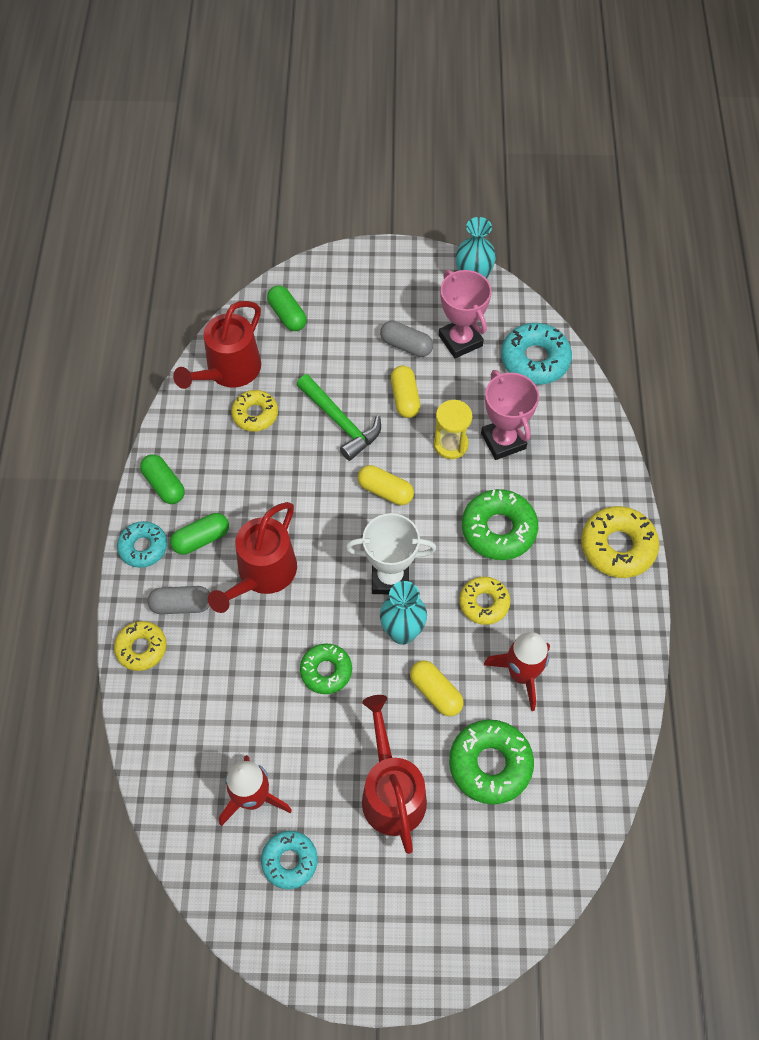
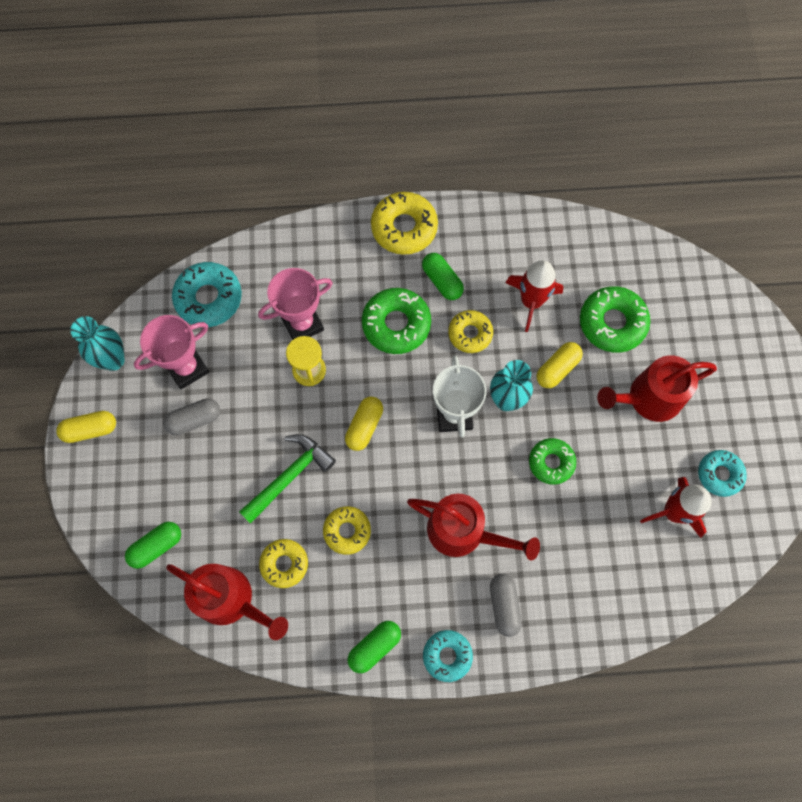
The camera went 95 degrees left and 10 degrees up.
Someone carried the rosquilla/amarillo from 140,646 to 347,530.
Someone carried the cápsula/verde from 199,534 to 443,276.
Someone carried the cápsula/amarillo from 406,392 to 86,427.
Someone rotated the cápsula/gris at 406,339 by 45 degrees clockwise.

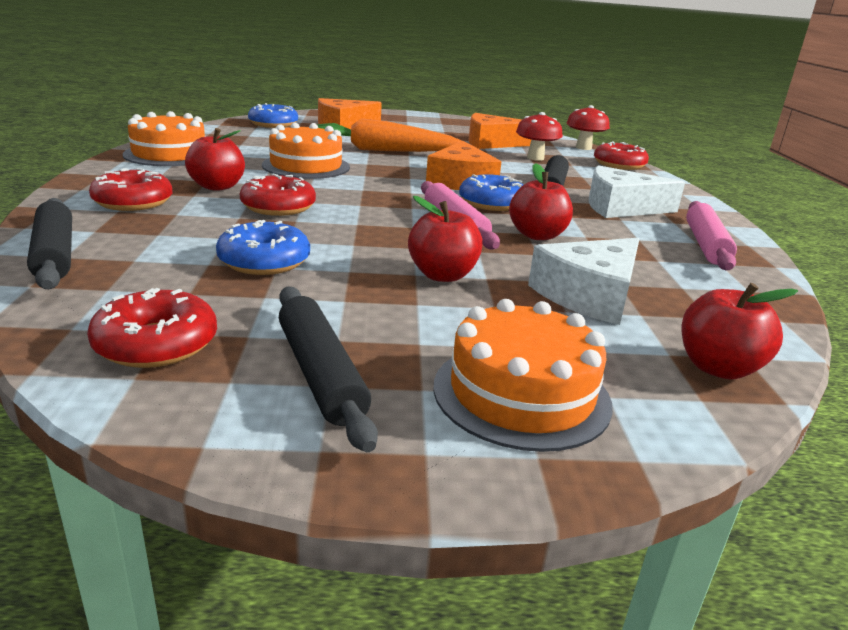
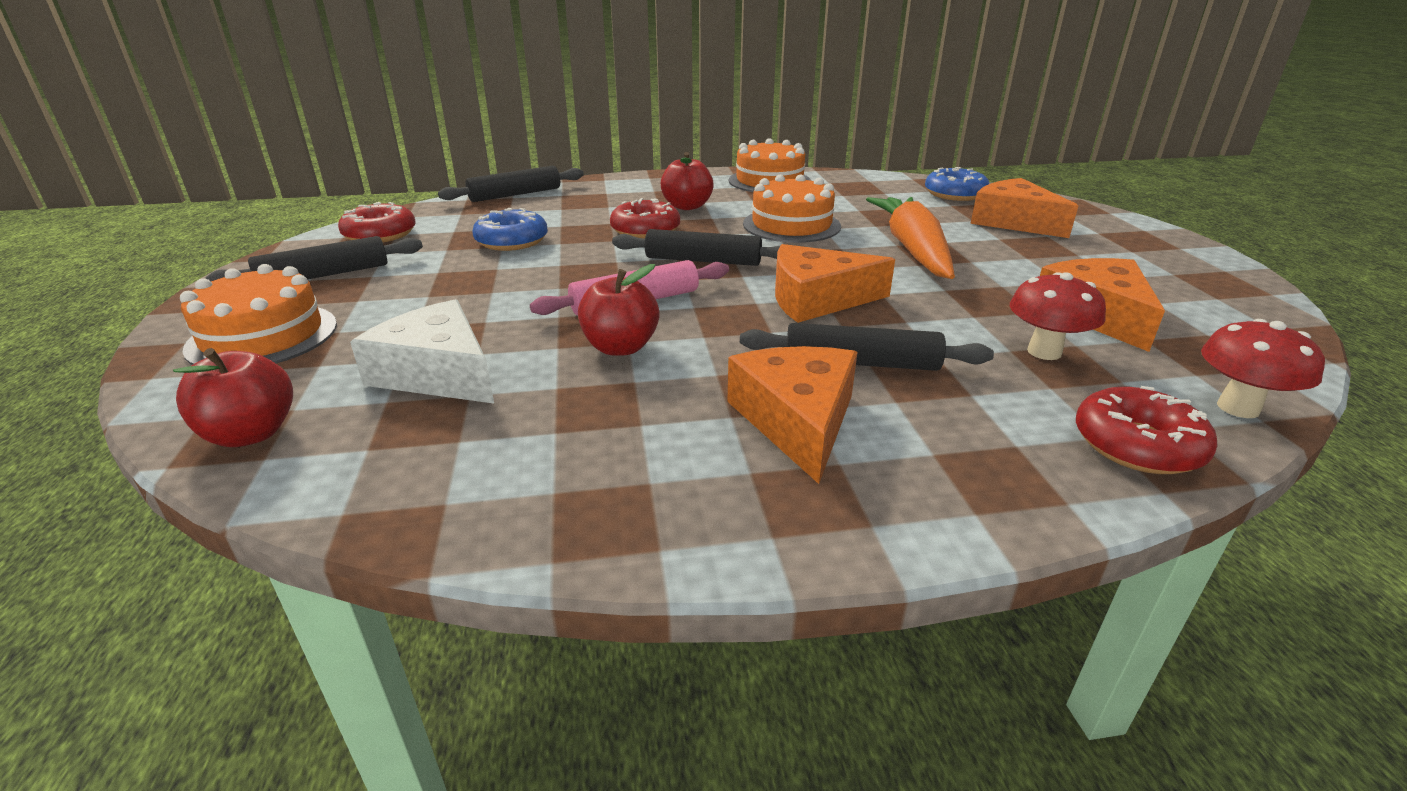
The camera went 85 degrees right and 5 degrees up.
Someone took away the rosquilla/rojo at 131,189.
Someone took away the manzana/rojo at 445,239.
Someone took away the rosquilla/azul at 491,192.
Someone took away the rodillo/rosa at 711,235.
Someone put down the rodillo/negro at 696,247.
Someone repainted the queso/blanco at 637,191, which became the queso/naranja at 792,415.

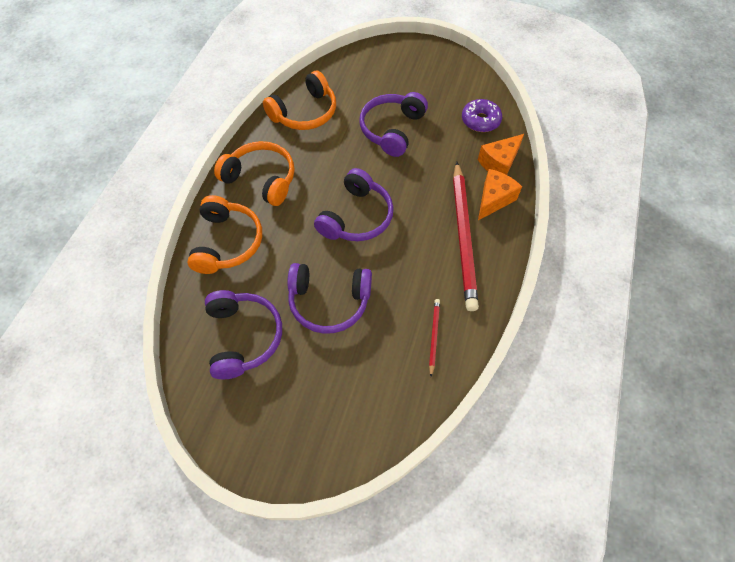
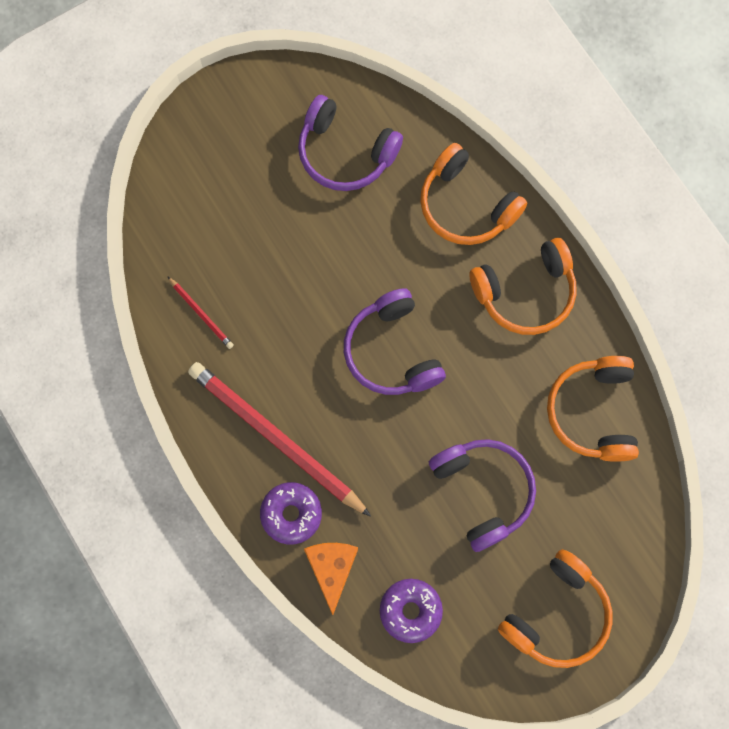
The camera went 130 degrees right and 15 degrees up.
Someone took away the auriculares/morado at 329,298.
Someone put down the auriculares/naranja at 555,608.
Someone swapped the queso/naranja at 500,194 for the rosquilla/morado at 291,513.

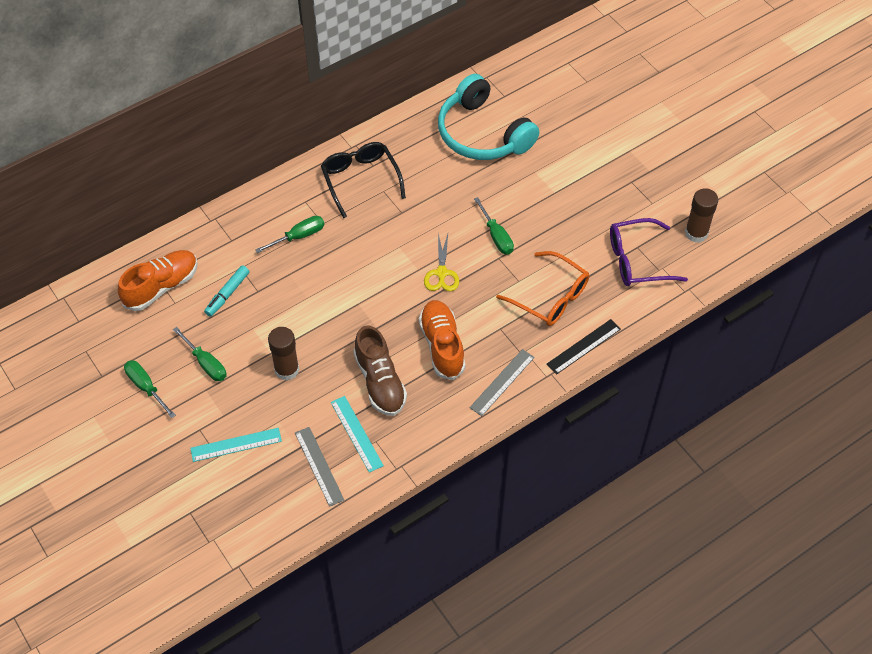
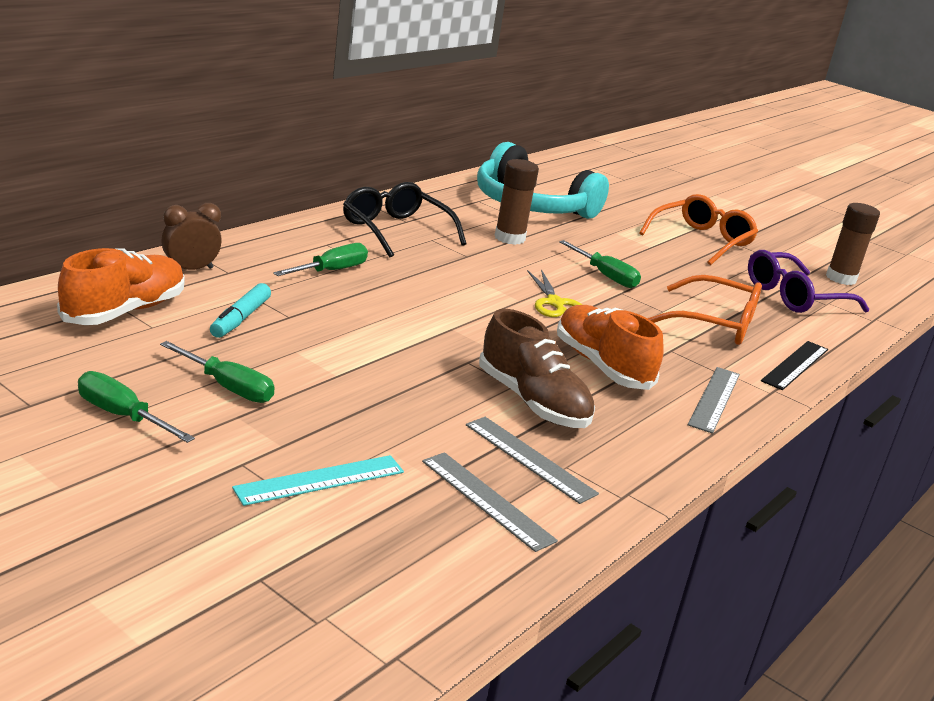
The camera went 20 degrees left and 30 degrees down.
Someone put down the despertador/marrón at 191,236.
Someone put down the gafas/naranja at 698,229.
Someone carried the barra de pegamento/marrón from 283,354 to 517,202.
Someone repainted the regla/turquesa at 357,434, which became the regla/gris at 532,460.

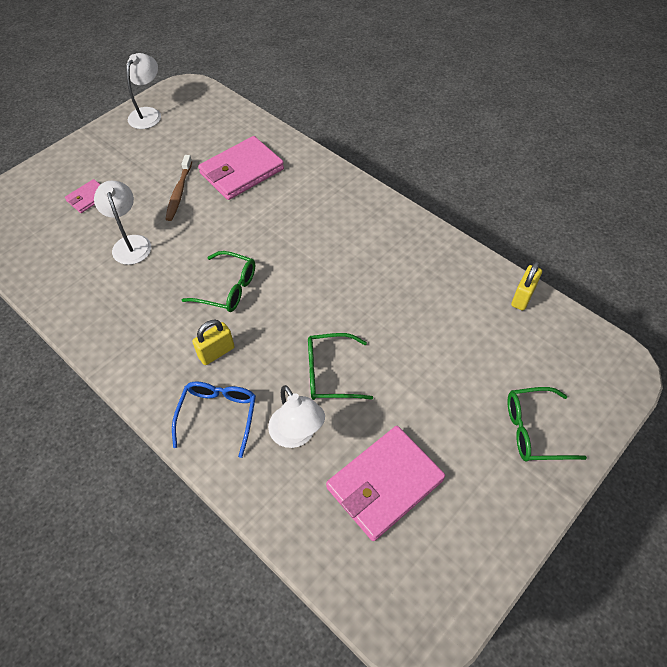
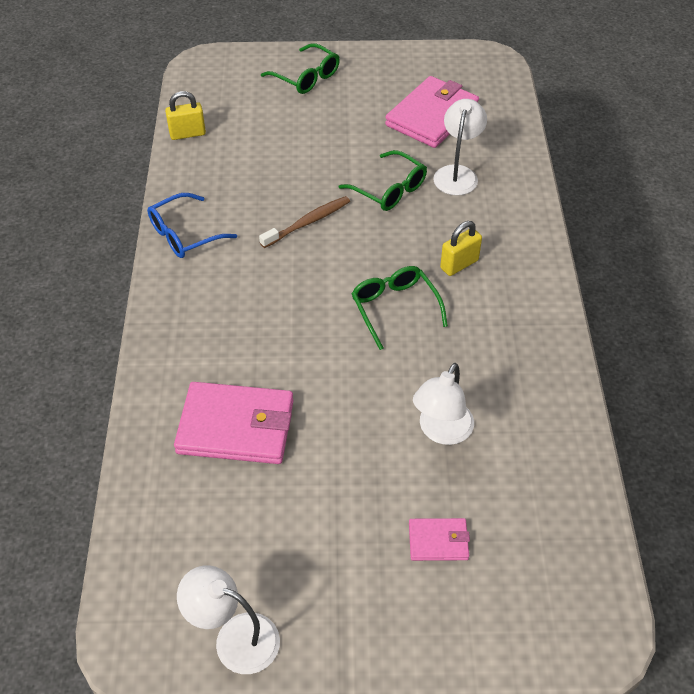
The camera went 135 degrees left and 5 degrees down.
Someone carried the cepillo de dientes/marrón from 178,188 to 304,222.
Someone carried the gafas/azul from 214,419 to 192,225.
Someone rotated the lámpara/blanco at 143,91 by 45 degrees clockwise.
Someone rotated the candado/amarillo at 213,342 by 45 degrees counterclockwise.
Someone rotated the cartera/rosa at 385,483 by 60 degrees counterclockwise.

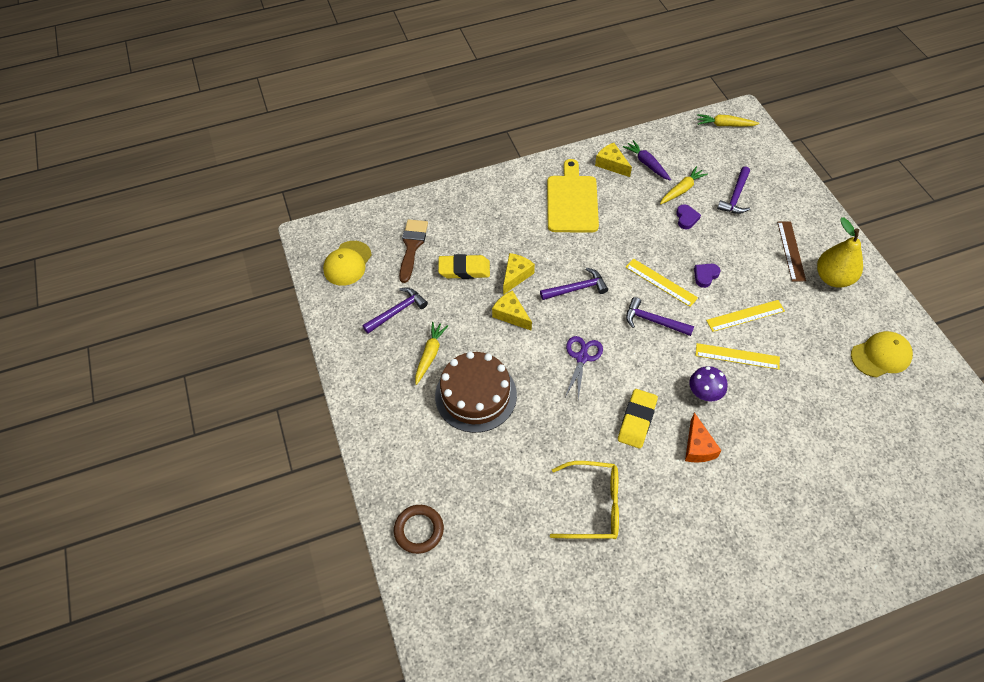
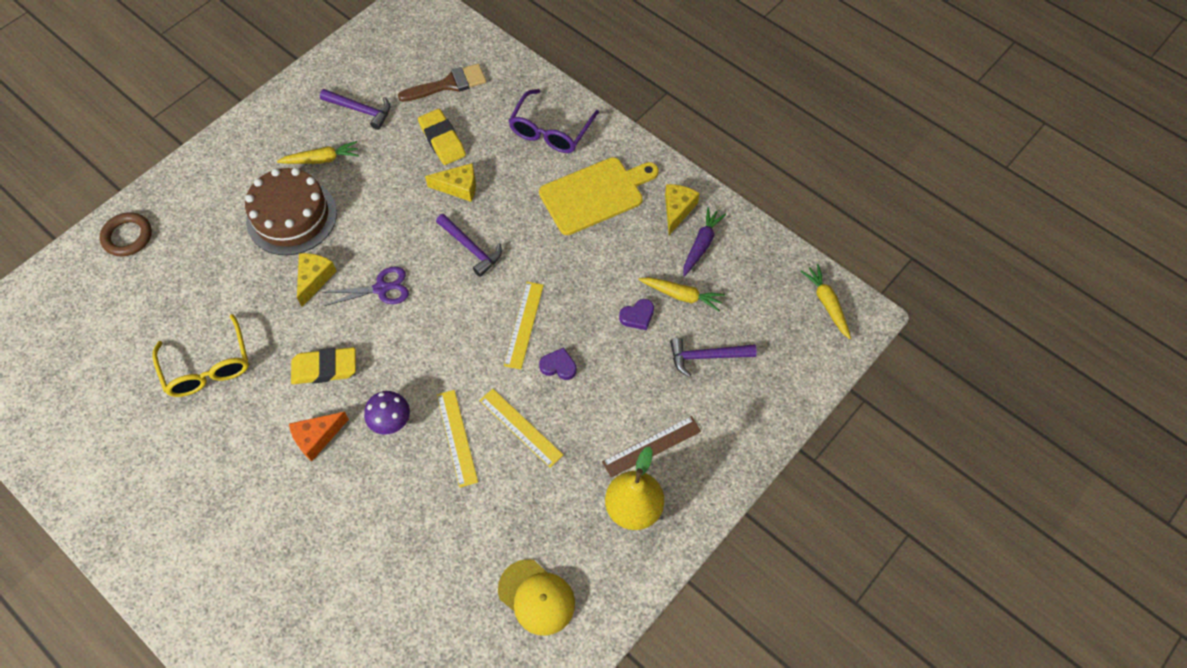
The camera went 60 degrees right and 5 degrees up.
Someone took away the gorra/amarillo at 347,263.
Someone took away the martillo/morado at 660,316.
Someone put down the gafas/morado at 554,121.
Someone carried the queso/amarillo from 512,310 to 317,280.

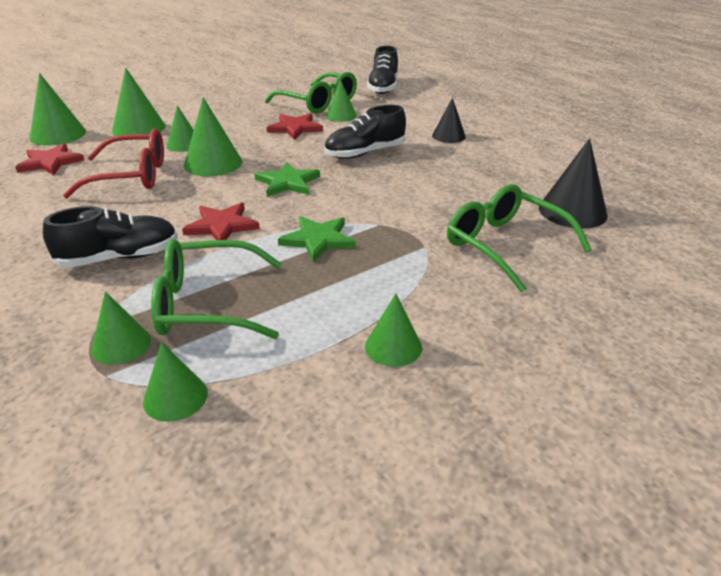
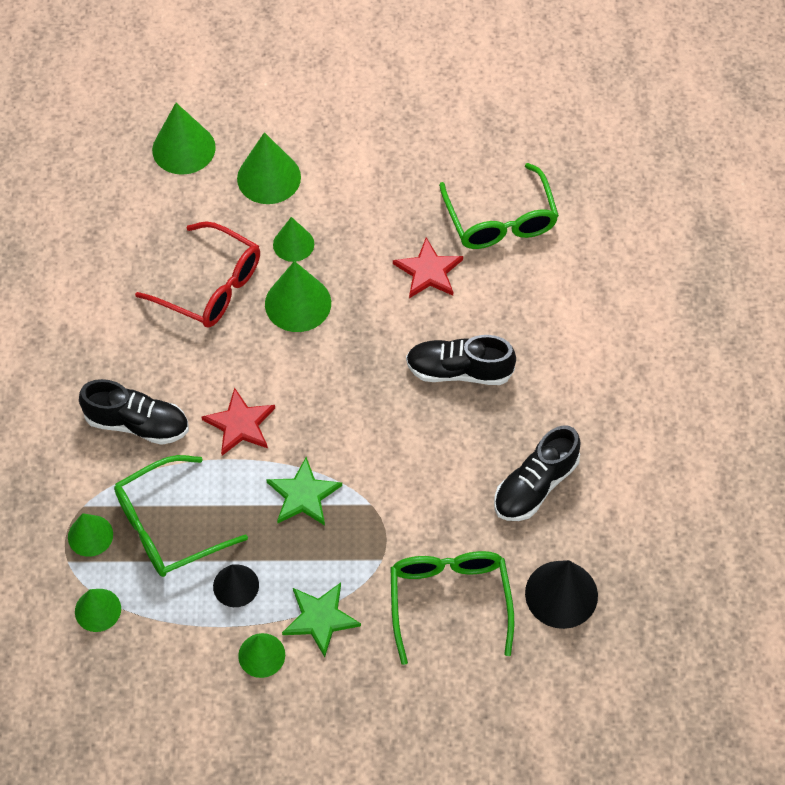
The camera went 35 degrees right and 25 degrees up.
Someone took away the estrella/rojo at 49,159.
Someone took away the cono/verde at 341,100.
Someone carried the estrella/verde from 287,179 to 321,620.
Someone carried the zapato/negro from 382,70 to 537,473.
Someone carried the cono/negro from 449,120 to 236,585.
Someone rotated the gafas/verde at 216,289 by 60 degrees counterclockwise.

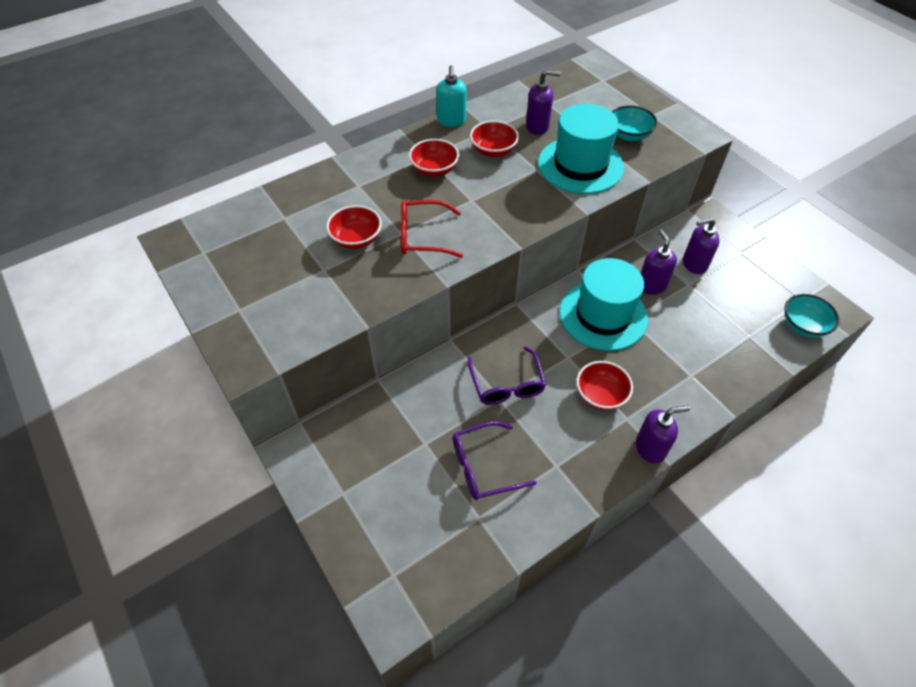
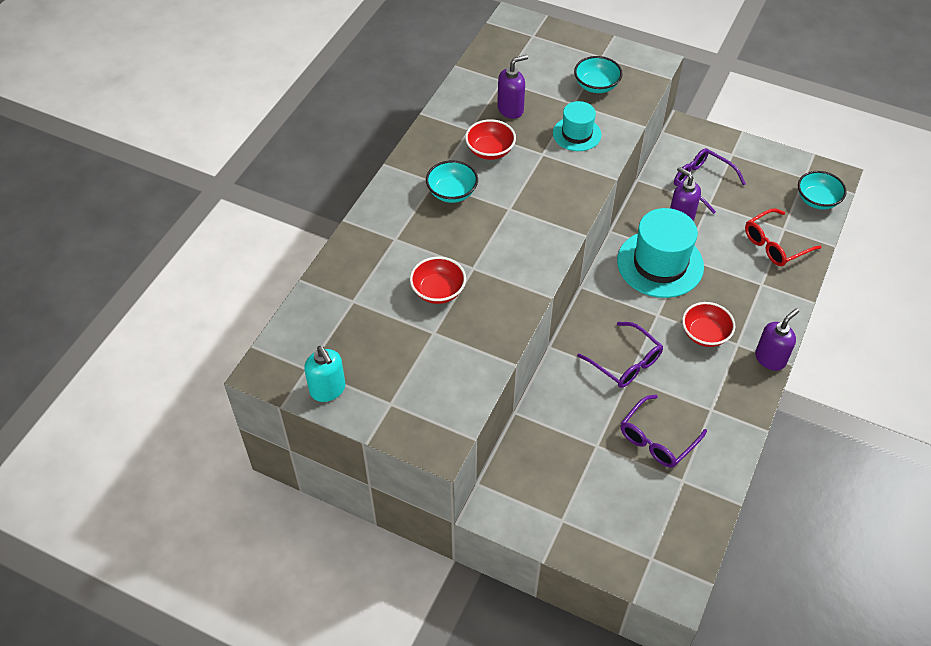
The camera went 30 degrees left and 0 degrees up.
Someone carried the gafas/rojo from 432,229 to 783,237.
Someone carried the dispensador de jabón/turquesa from 451,96 to 324,374.
Someone swapped the dispensador de jabón/morado at 701,246 for the gafas/morado at 710,181.
Someone repainted the cuenco/rojo at 434,158, which became the cuenco/turquesa at 452,181.
Someone scaled the sombrero/turquesa at 581,149 by 0.56.

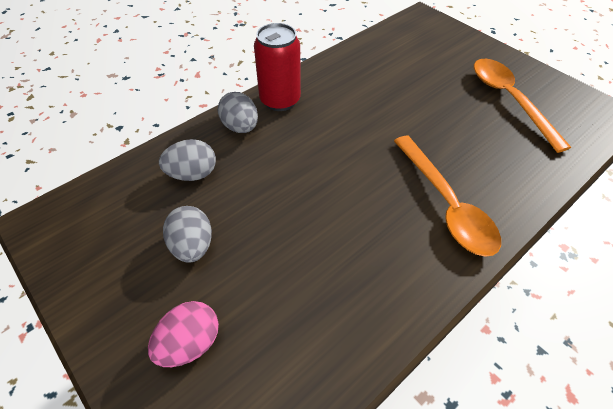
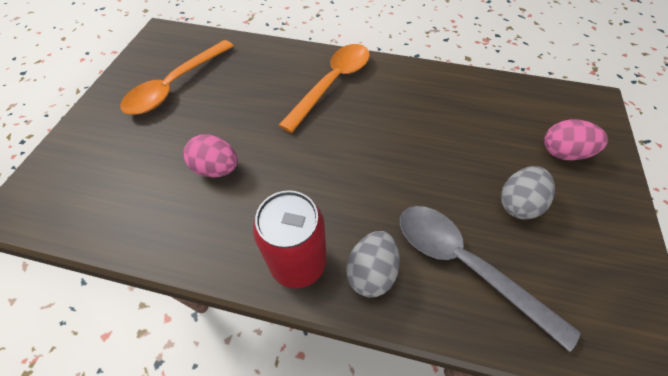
The camera went 125 degrees left and 5 degrees up.
Someone put down the huevo/rosa at 211,155.
Someone swapped the huevo/gris at 187,160 for the cuchara/gris at 490,279.

